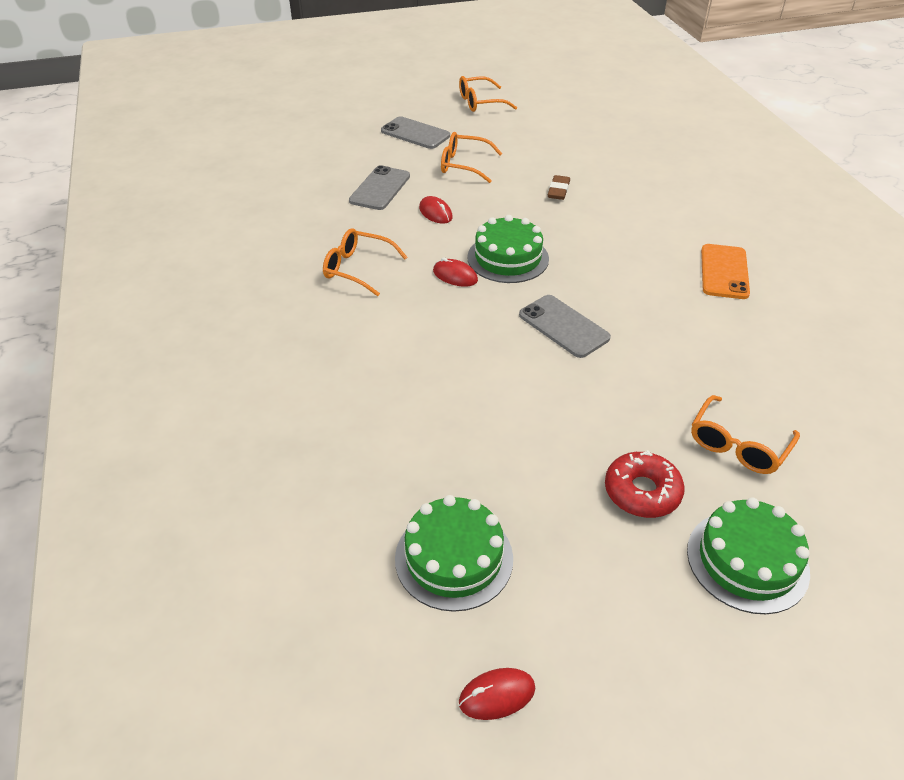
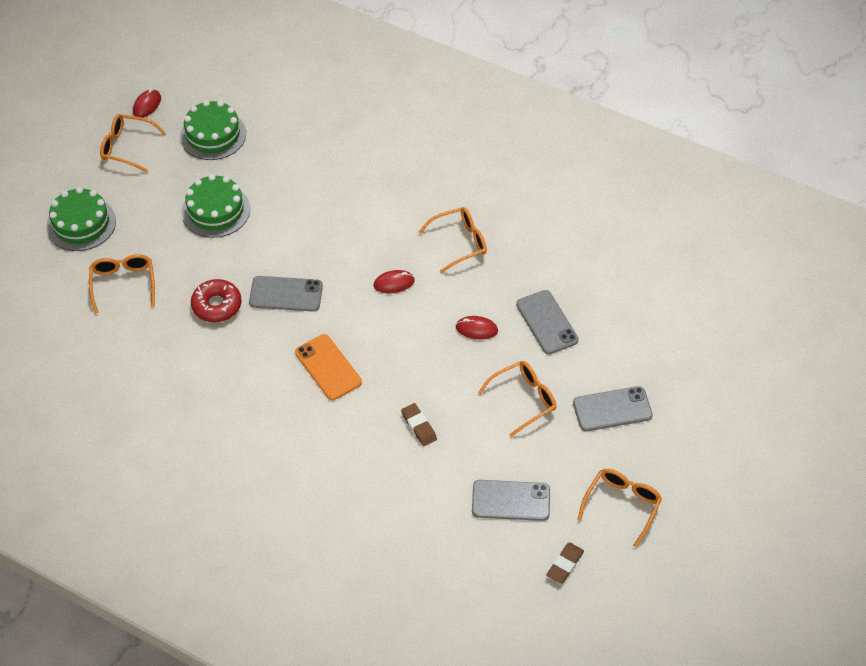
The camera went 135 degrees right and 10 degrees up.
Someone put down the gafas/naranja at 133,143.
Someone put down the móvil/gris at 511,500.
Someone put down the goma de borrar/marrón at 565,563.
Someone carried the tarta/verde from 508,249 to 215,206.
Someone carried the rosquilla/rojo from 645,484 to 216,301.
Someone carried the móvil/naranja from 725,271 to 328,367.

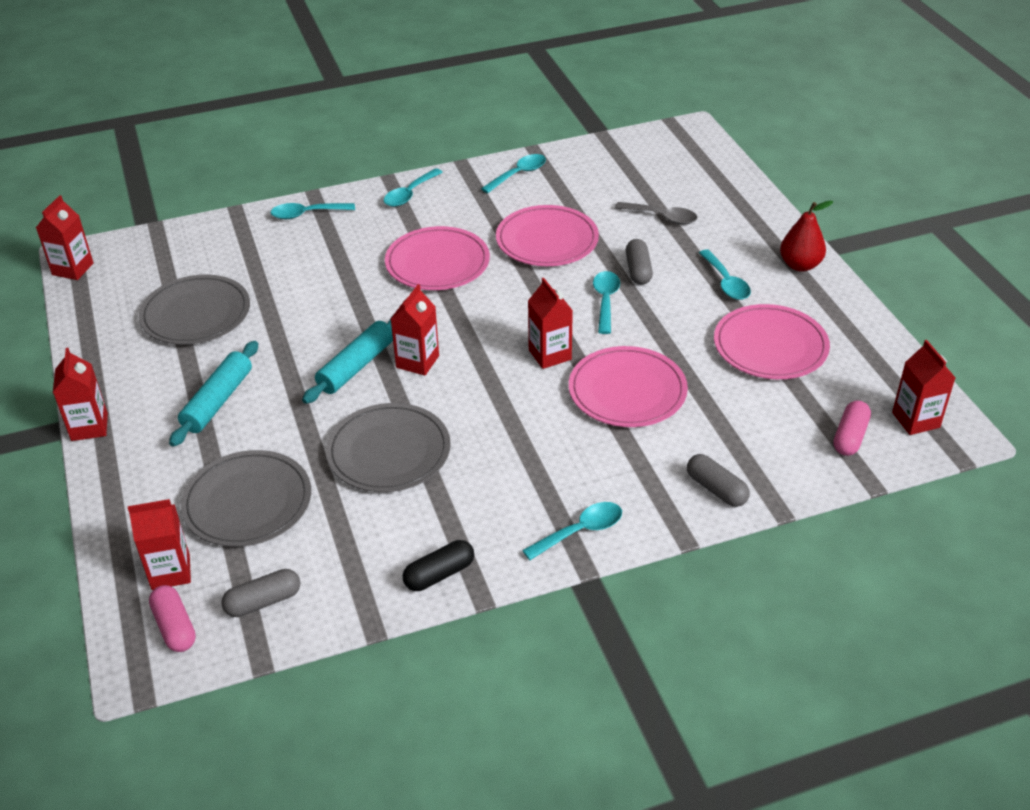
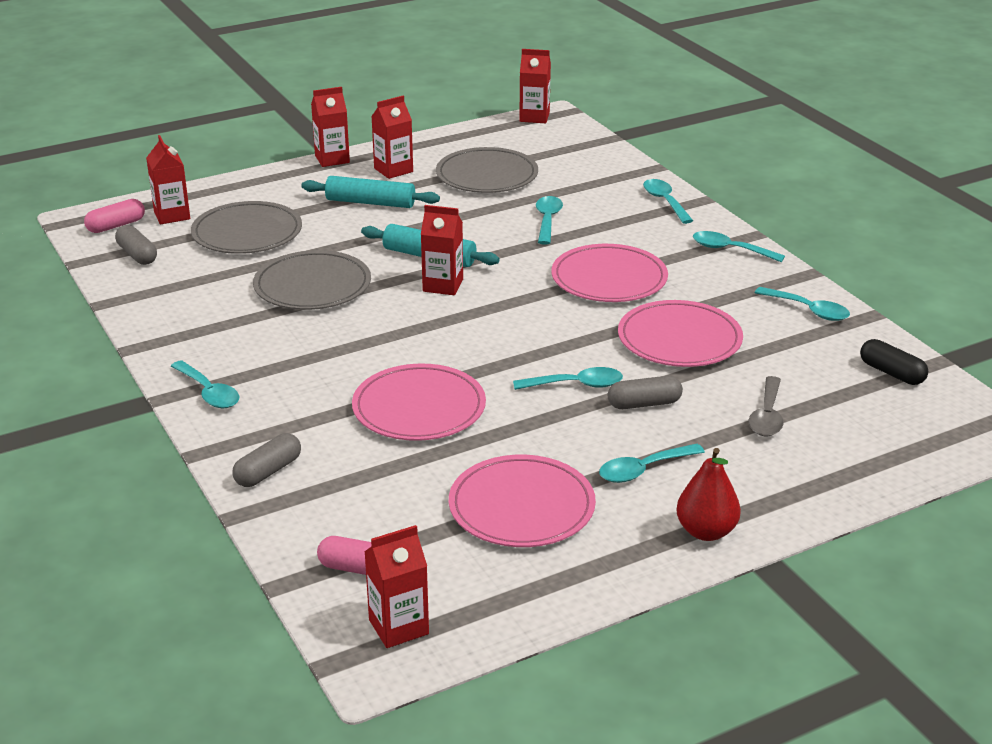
The camera went 80 degrees right and 10 degrees down.
Someone put down the cuchara/turquesa at 549,220.
Someone carried the cápsula/negro from 438,565 to 894,362.
Someone carried the cartón de leche/rojo from 550,323 to 392,137.

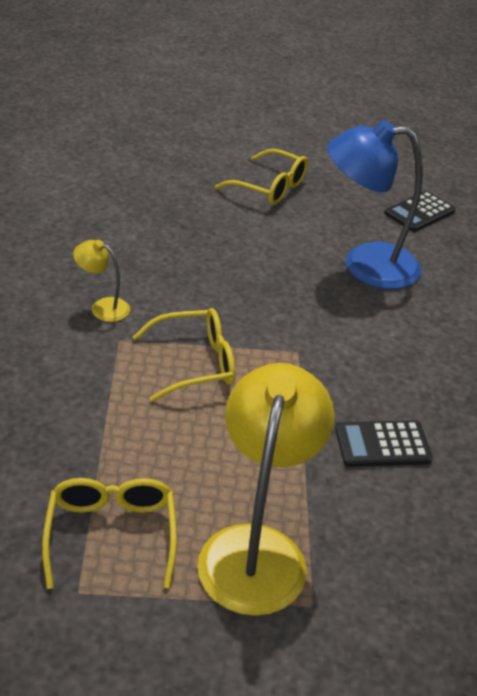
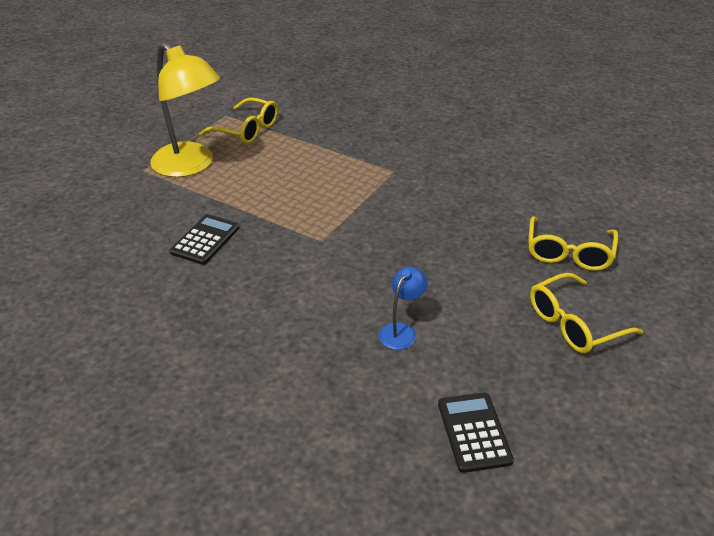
The camera went 125 degrees right and 0 degrees up.
Someone took away the lámpara/amarillo at 101,281.
Someone carried the gafas/amarillo from 184,355 to 573,243.
Someone scaled the lámpara/azul at 375,204 by 0.46.

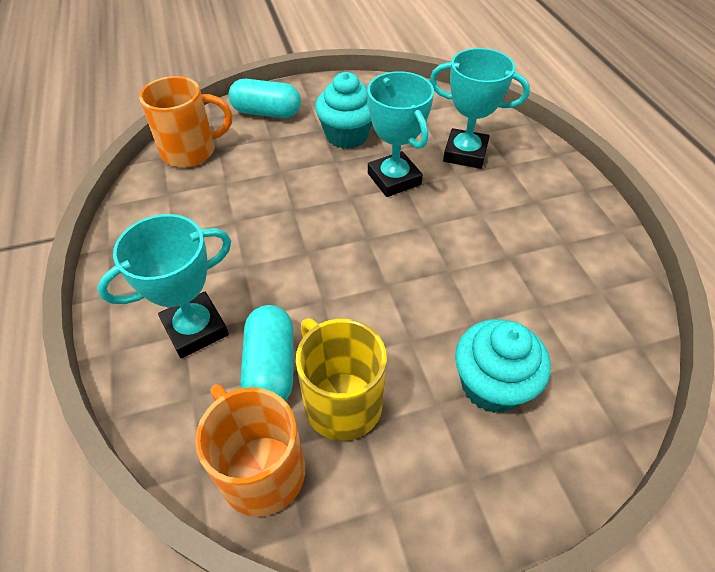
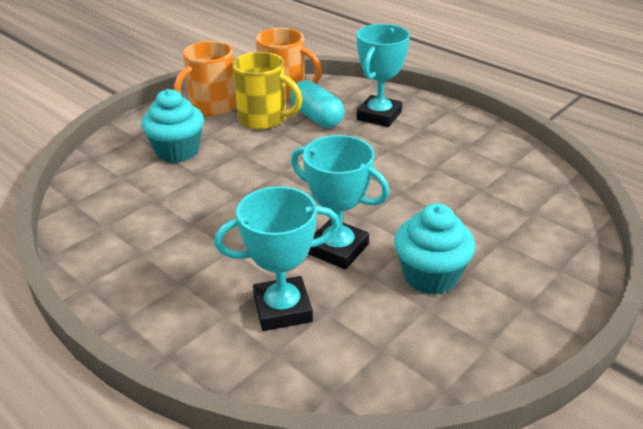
The camera went 150 degrees right and 15 degrees down.
Someone took away the cápsula/turquesa at 264,98.
Someone carried the taza/naranja from 185,122 to 205,78.

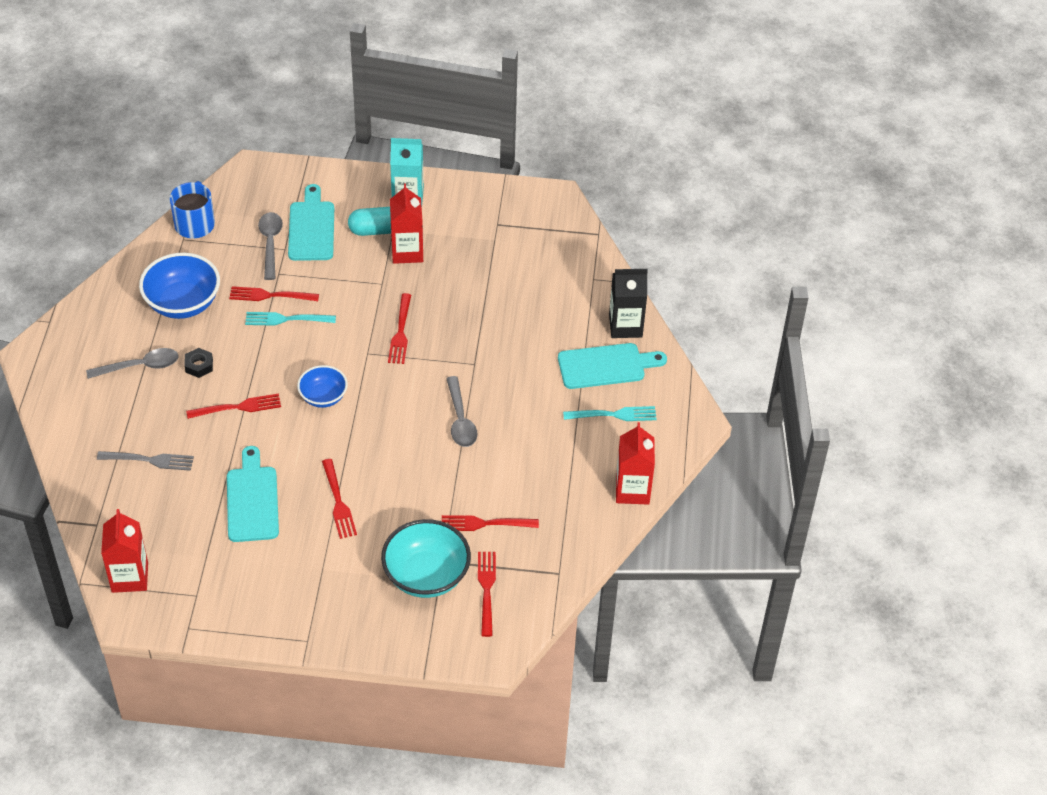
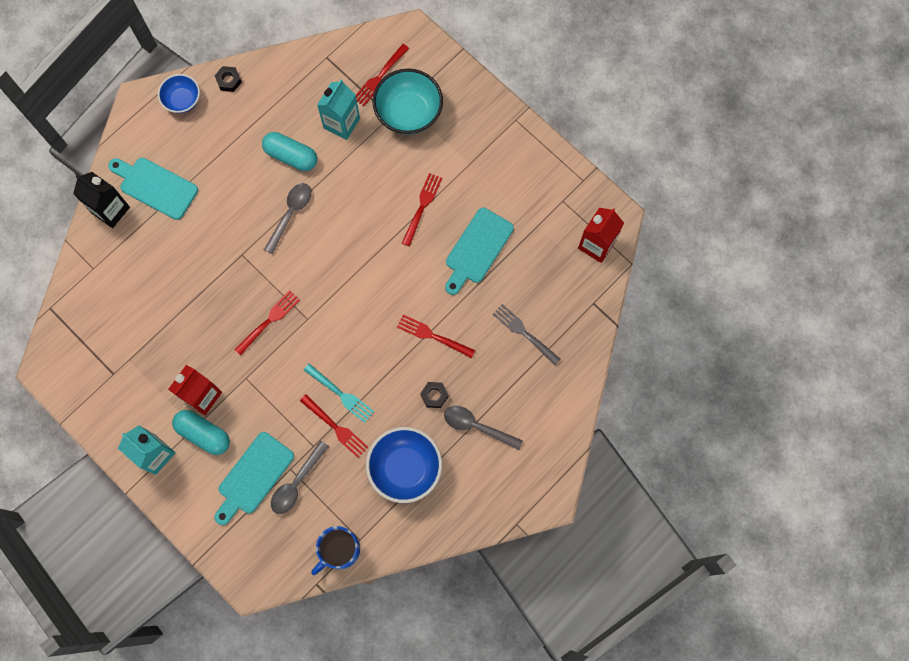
The camera went 140 degrees left and 25 degrees up.
Someone took away the tenedor/turquesa at 610,413.
Someone put down the cápsula/turquesa at 289,151.
Someone carried the cuenco/azul from 322,386 to 179,93.
Someone swapped the tenedor/rojo at 490,523 for the cartón de leche/turquesa at 338,109.
Someone swapped the cartón de leche/rojo at 635,463 for the tuerca/negro at 228,79.

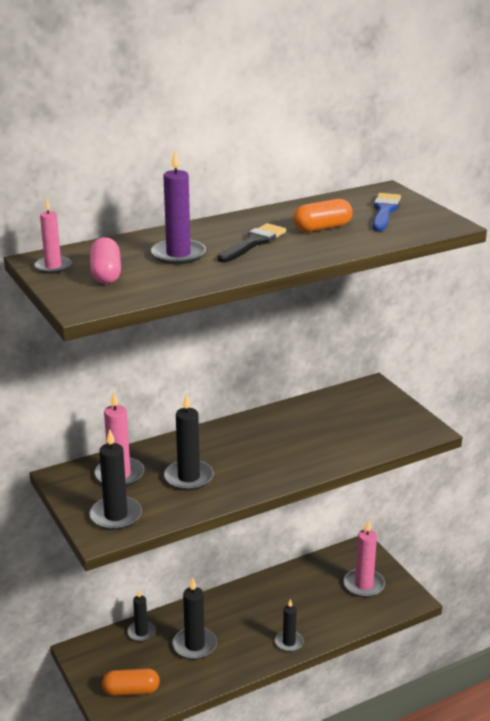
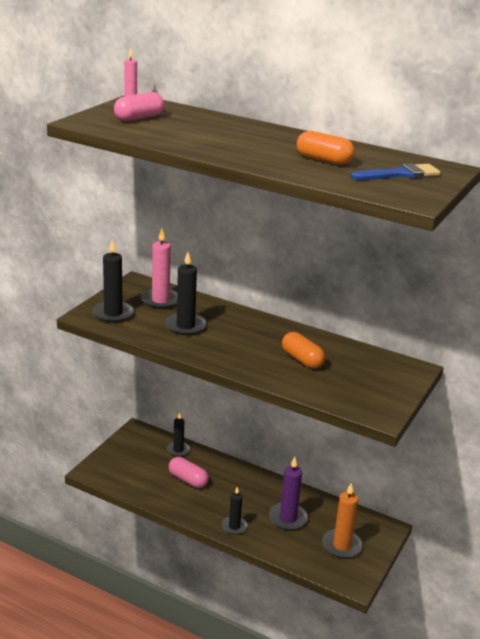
The camera went 55 degrees right and 0 degrees up.
Someone took away the pincel/negro at 252,243.
Someone carried the cápsula/naranja from 131,682 to 303,350.
Someone carried the vela/morado from 178,207 to 288,493.
Someone swapped the vela/negro at 195,618 for the cápsula/rosa at 189,472.
Someone repainted the vela/rosa at 364,558, which became the vela/naranja at 342,520.

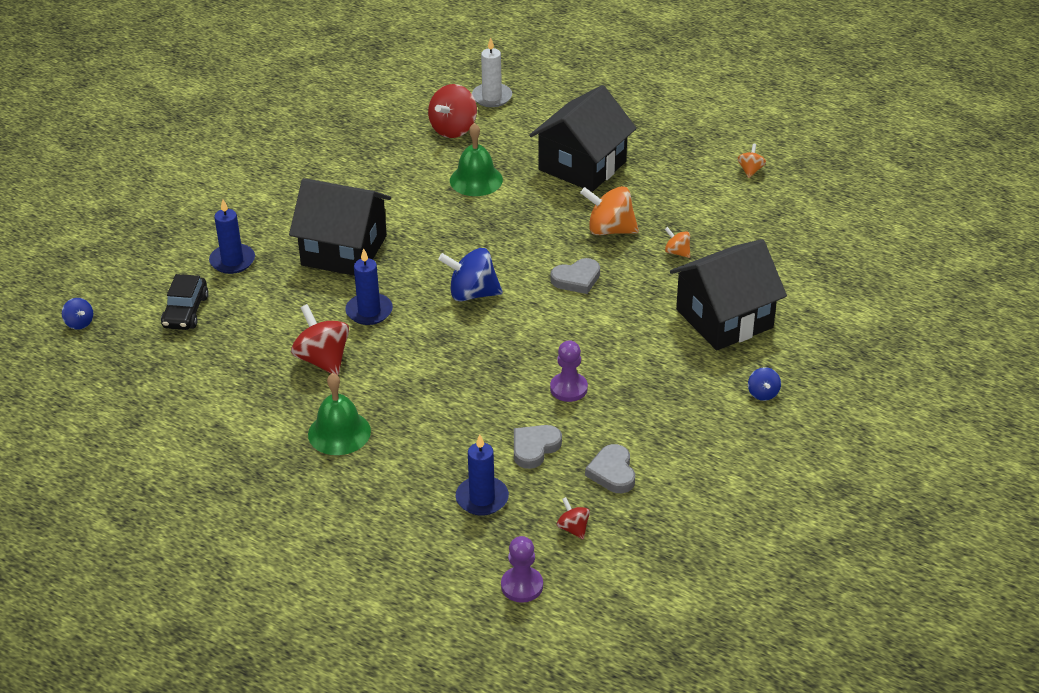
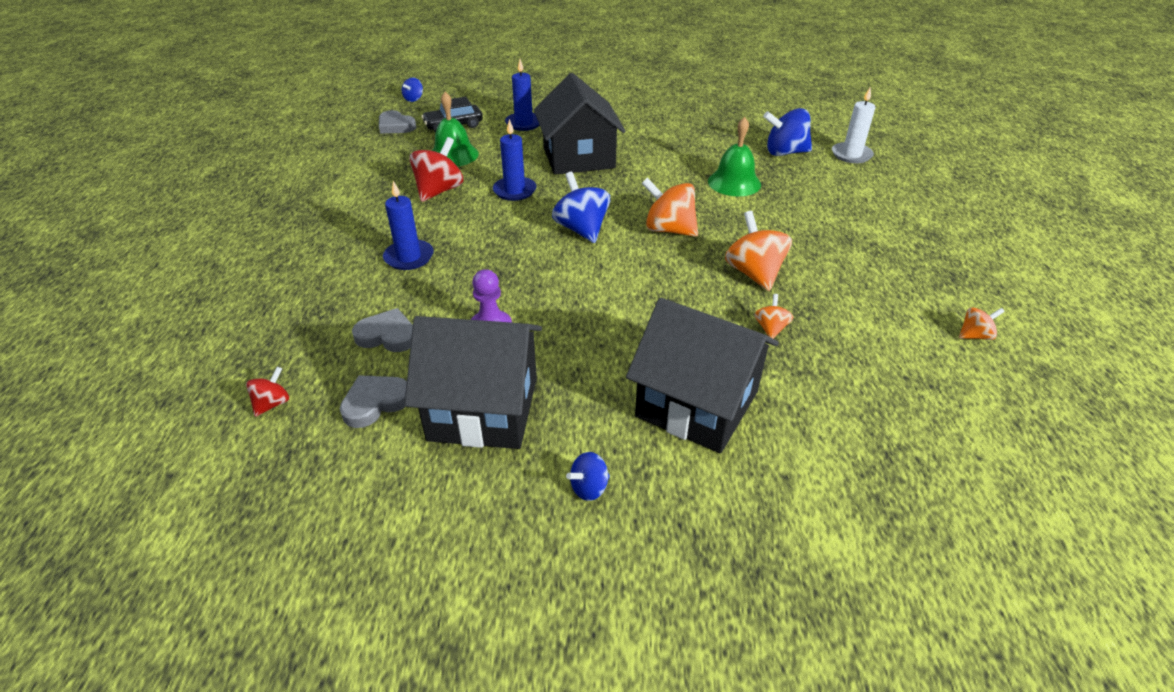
The camera went 60 degrees right and 0 degrees up.
Someone took away the peón/morado at 522,569.
Someone put down the peonza/naranja at 670,207.
Someone carried the campana/verde from 339,414 to 455,129.
Someone carried the vela/azul from 482,475 to 408,225.
Someone carried the casa/negro from 583,138 to 473,382.
Someone carried the corazón/gris from 575,276 to 397,122.
Someone repainted the peonza/rojo at 452,111, which became the peonza/azul at 787,132.

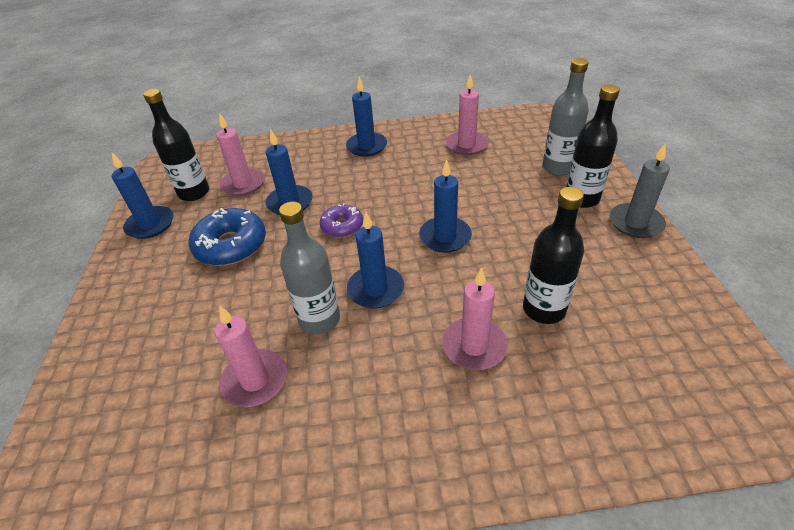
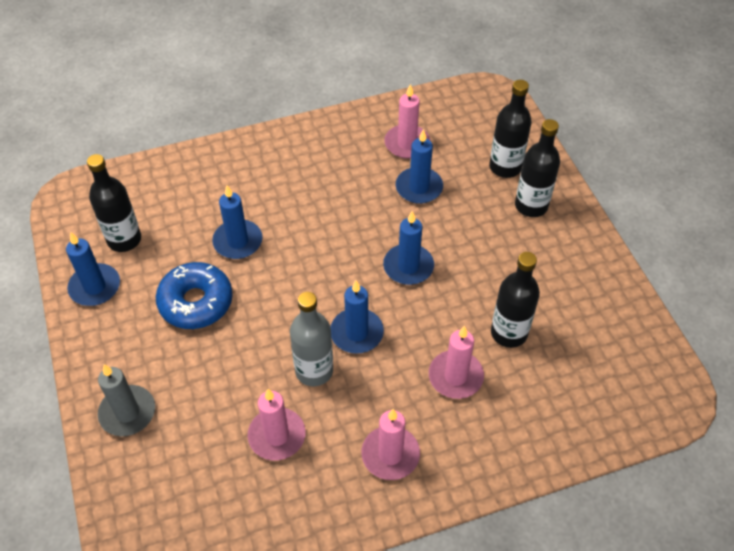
The camera went 15 degrees left and 10 degrees up.
Someone took away the rosquilla/morado at 341,220.
Someone carried the vela/rosa from 240,154 to 390,444.
Someone carried the vela/azul from 366,117 to 419,166.
Someone carried the vela/gris from 640,190 to 126,400.
Someone repainted the botella/gris at 566,116, which became the botella/negro at 510,129.

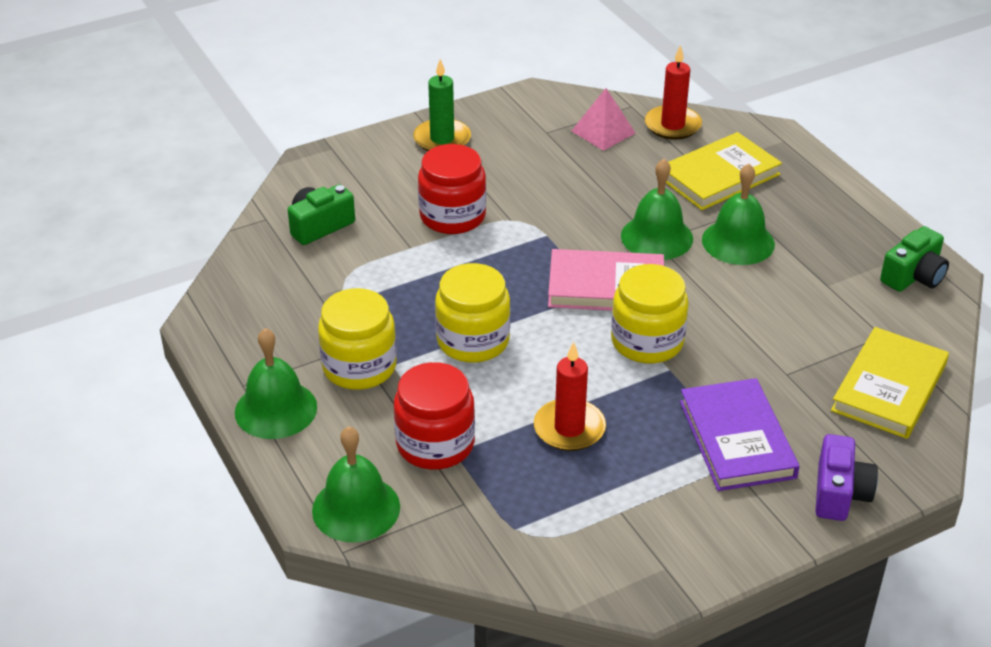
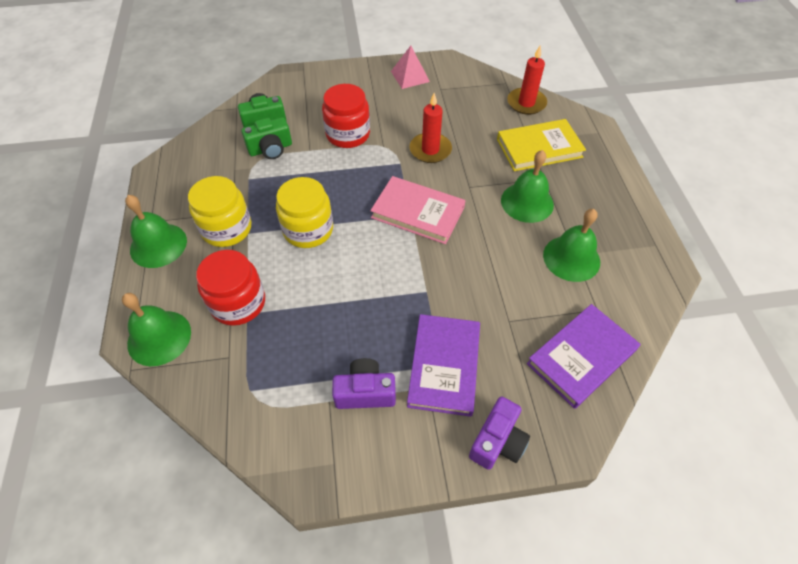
The camera went 20 degrees right and 15 degrees up.
Someone took away the vela/verde at 442,105.
Someone took away the tarro/amarillo at 650,313.
Someone put down the cámara/morado at 364,383.
Someone carried the vela/rojo from 570,396 to 431,128.
Someone carried the pirámide/rosa from 603,119 to 410,67.
Someone carried the campana/verde from 657,209 to 571,245.
Someone carried the cámara/verde from 914,259 to 267,138.
Someone repainted the libro/amarillo at 890,383, which became the libro/morado at 583,356.

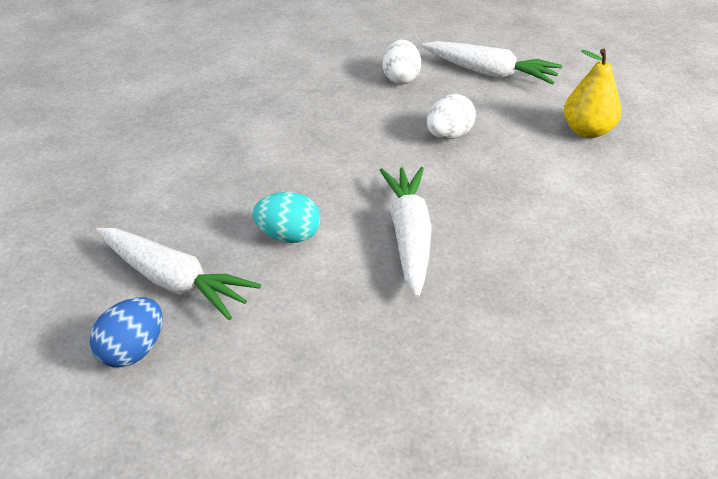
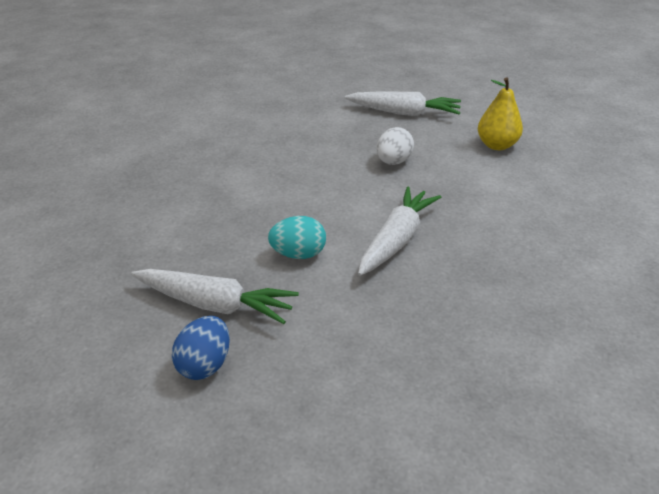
The camera went 15 degrees left and 5 degrees down.
Someone took away the huevo/blanco at 402,61.
Someone rotated the zanahoria/blanco at 406,232 by 45 degrees clockwise.

